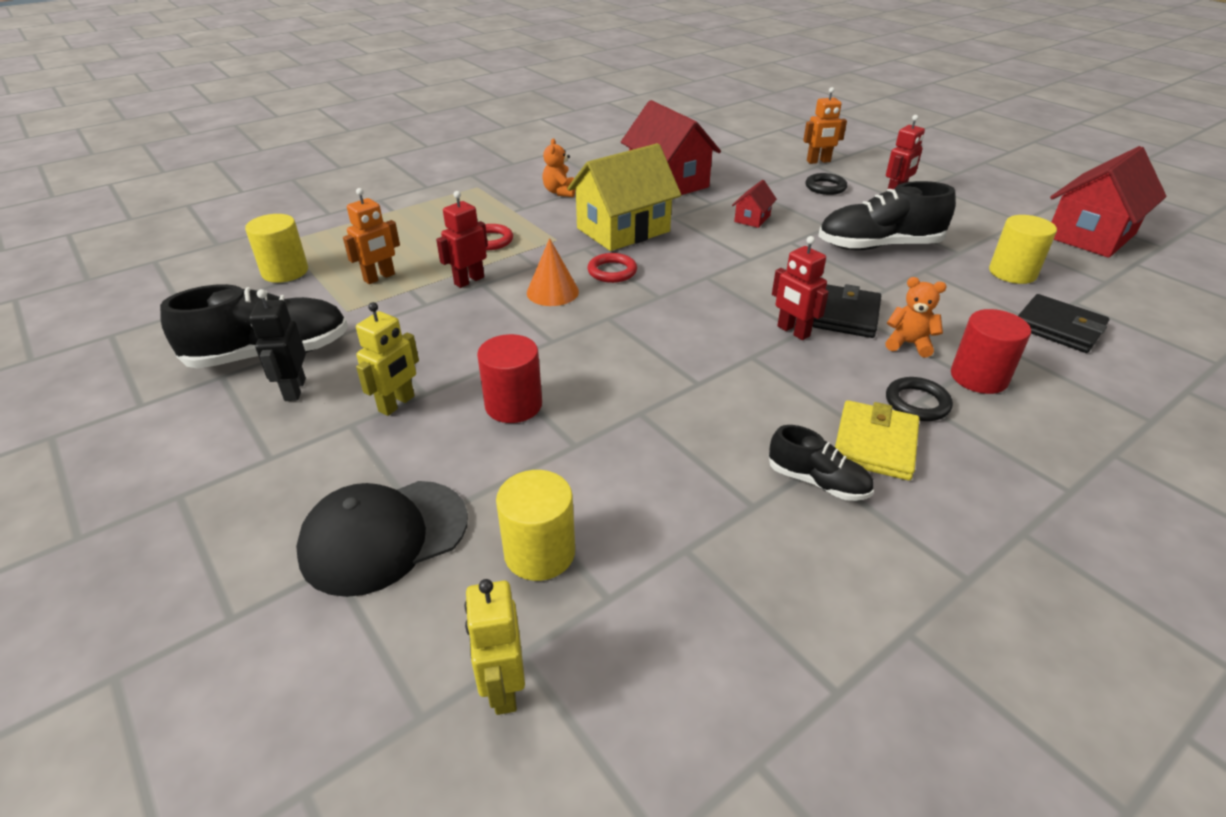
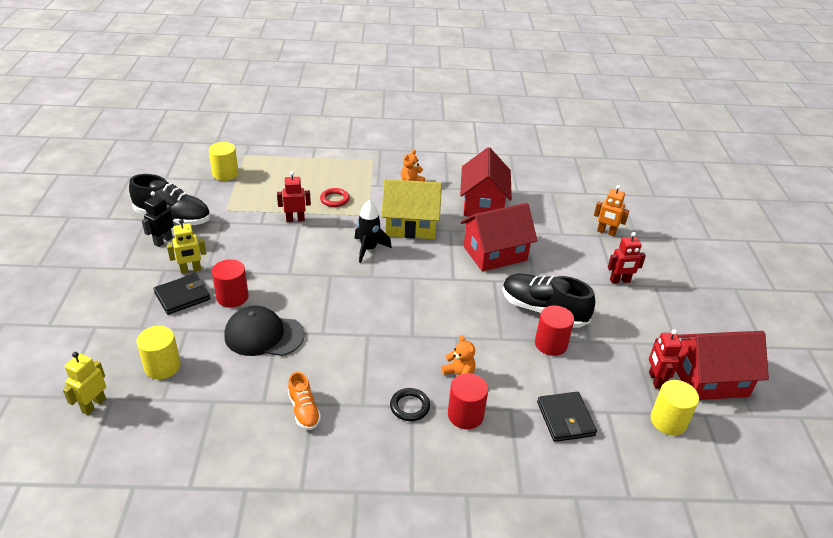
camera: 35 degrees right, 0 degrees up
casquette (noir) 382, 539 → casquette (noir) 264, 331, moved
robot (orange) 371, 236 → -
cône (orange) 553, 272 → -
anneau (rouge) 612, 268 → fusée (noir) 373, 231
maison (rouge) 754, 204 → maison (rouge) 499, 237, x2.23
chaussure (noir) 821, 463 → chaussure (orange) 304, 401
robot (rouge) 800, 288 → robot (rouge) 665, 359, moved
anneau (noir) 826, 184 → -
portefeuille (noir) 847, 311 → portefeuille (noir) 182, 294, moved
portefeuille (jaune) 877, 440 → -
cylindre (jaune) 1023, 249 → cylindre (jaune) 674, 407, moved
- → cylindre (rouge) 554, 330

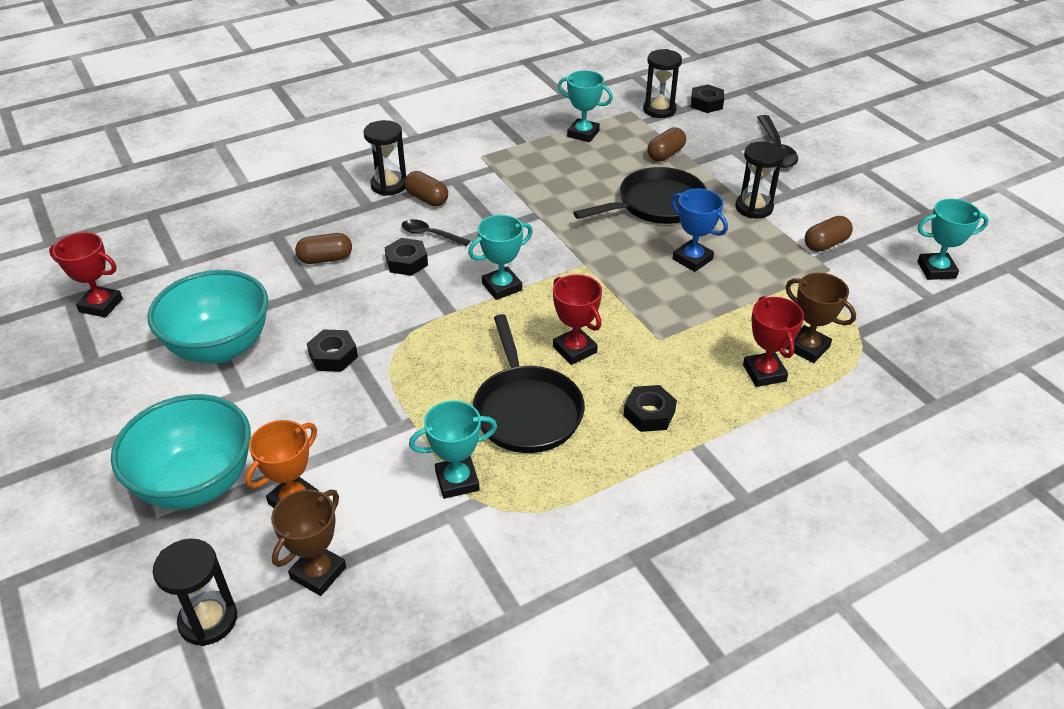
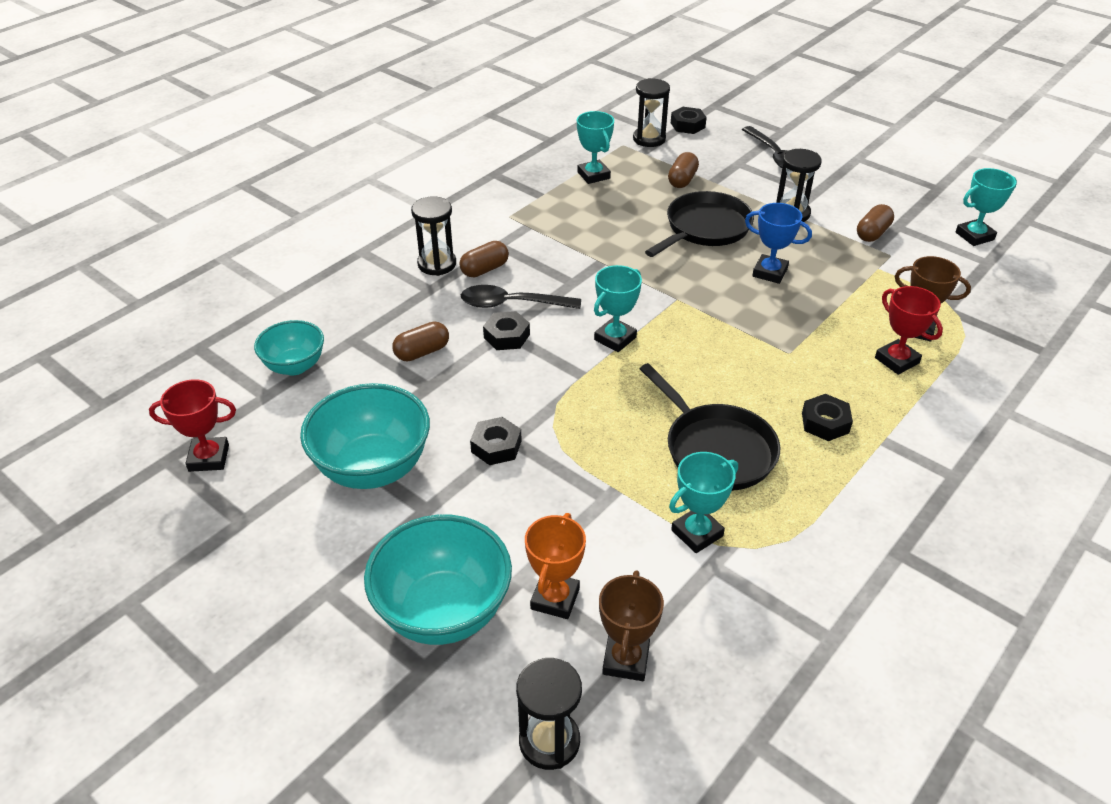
camera: 20 degrees left, 0 degrees up
cuillère (noir) 436, 232 → cuillère (noir) 521, 297, x1.57
gélule (marron) 426, 188 → gélule (marron) 484, 259, 60 degrees counterclockwise
trophée (rouge) 577, 319 → -
trophée (turquoise) 585, 106 → trophée (turquoise) 595, 147, 60 degrees clockwise
- → bol (turquoise) 289, 347

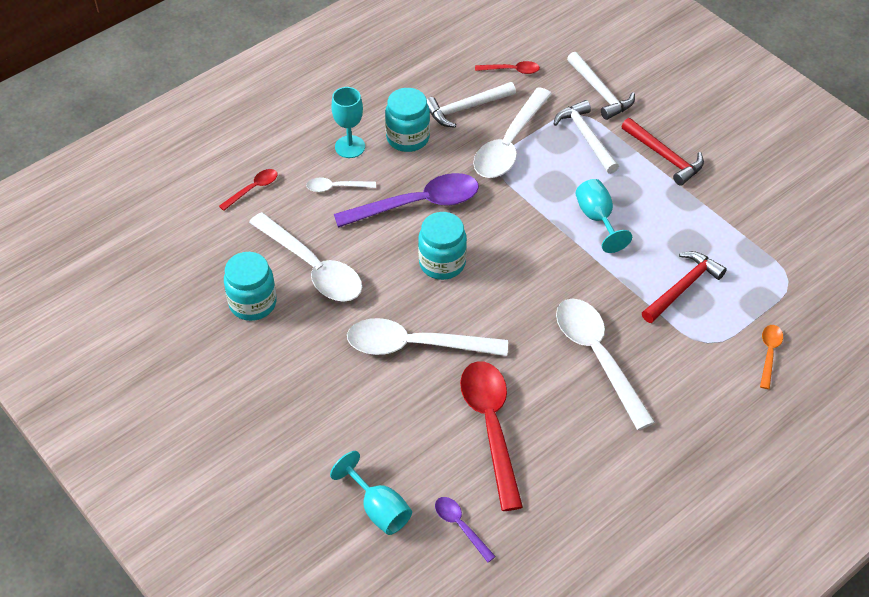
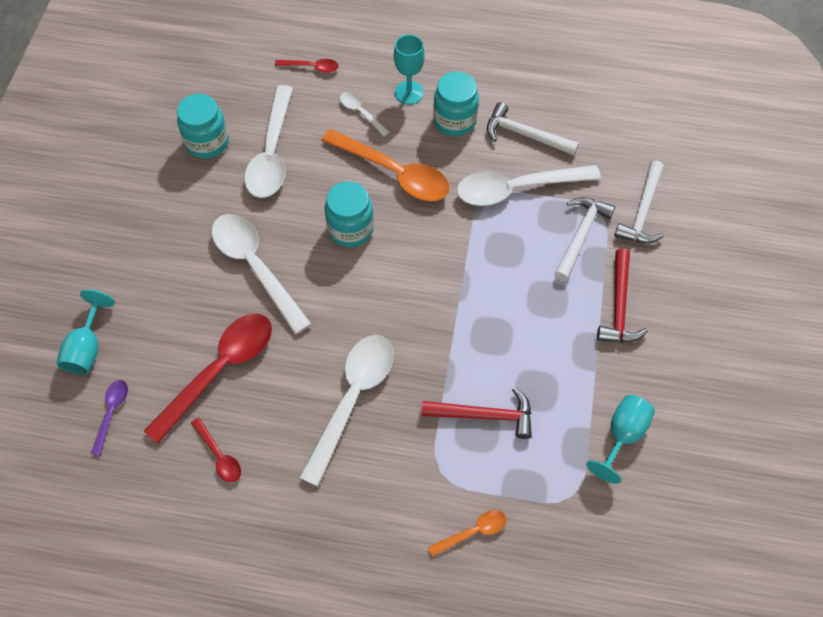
camera: 50 degrees right, 10 degrees up
cuillère (violet) 406, 200 → cuillère (orange) 385, 165
cuillère (rouge) 507, 67 → cuillère (rouge) 216, 450, moved
verre à pied (turquoise) 603, 216 → verre à pied (turquoise) 620, 439, moved

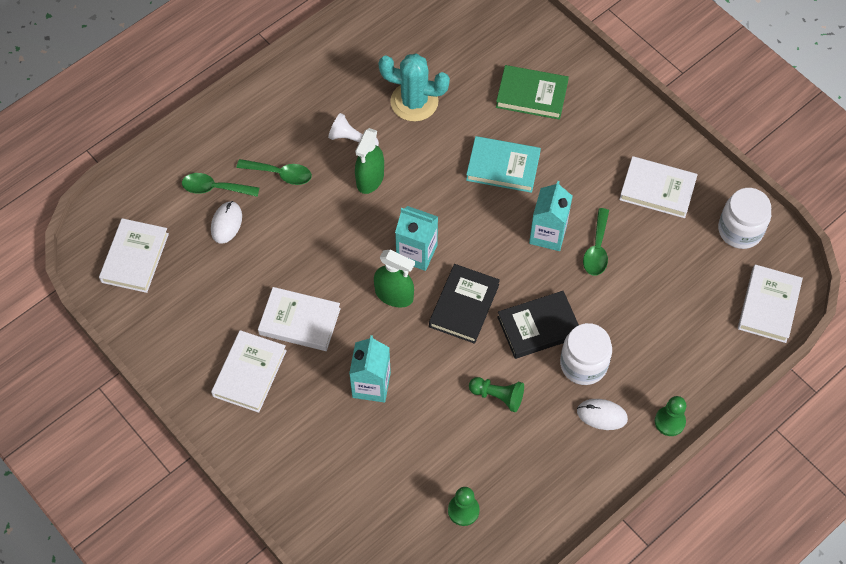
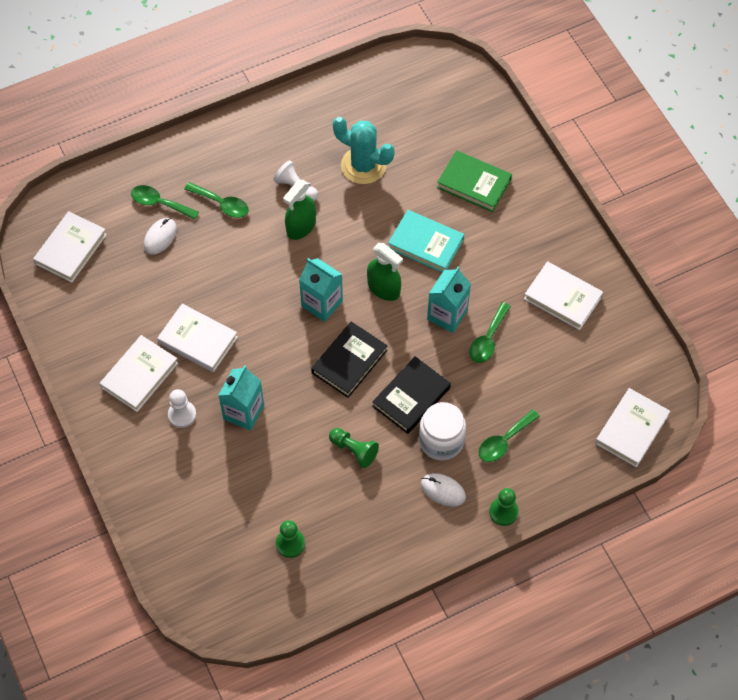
camera: 15 degrees right, 0 degrees up
vaporisateur (vert) 394, 279 → vaporisateur (vert) 385, 272, moved
livre (noir) 538, 325 → livre (noir) 411, 395, 45 degrees counterclockwise
bocal (blanc) 744, 218 → -
- → pion (blanc) 182, 408
- → cuillère (vert) 509, 435

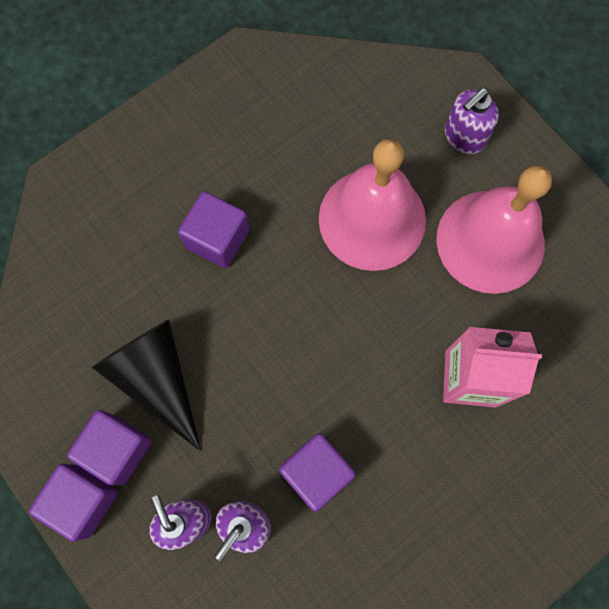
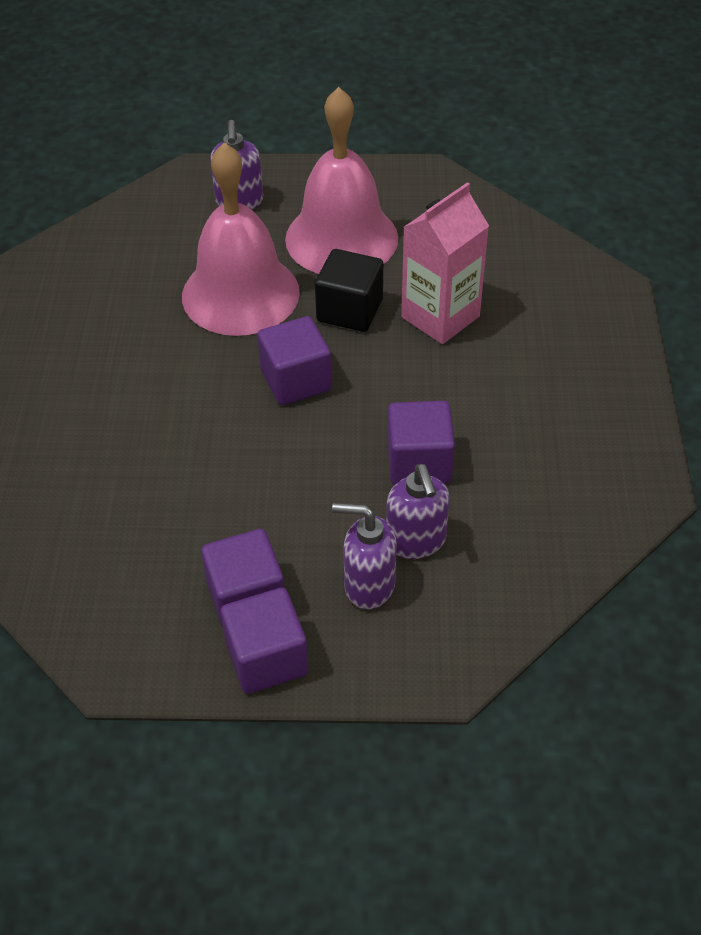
camera: 50 degrees left, 25 degrees down
cône (noir) 146, 385 → -
cube (violet) 213, 229 → cube (violet) 294, 360, moved
- → cube (noir) 349, 290

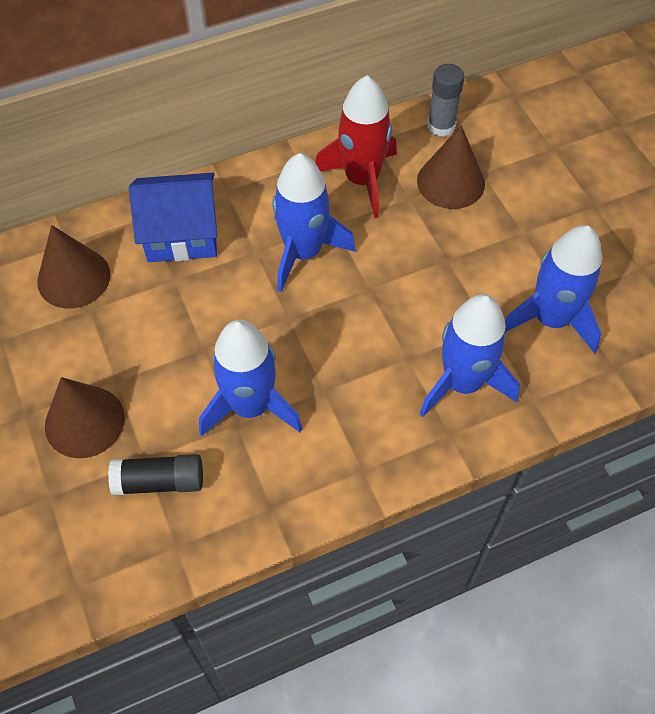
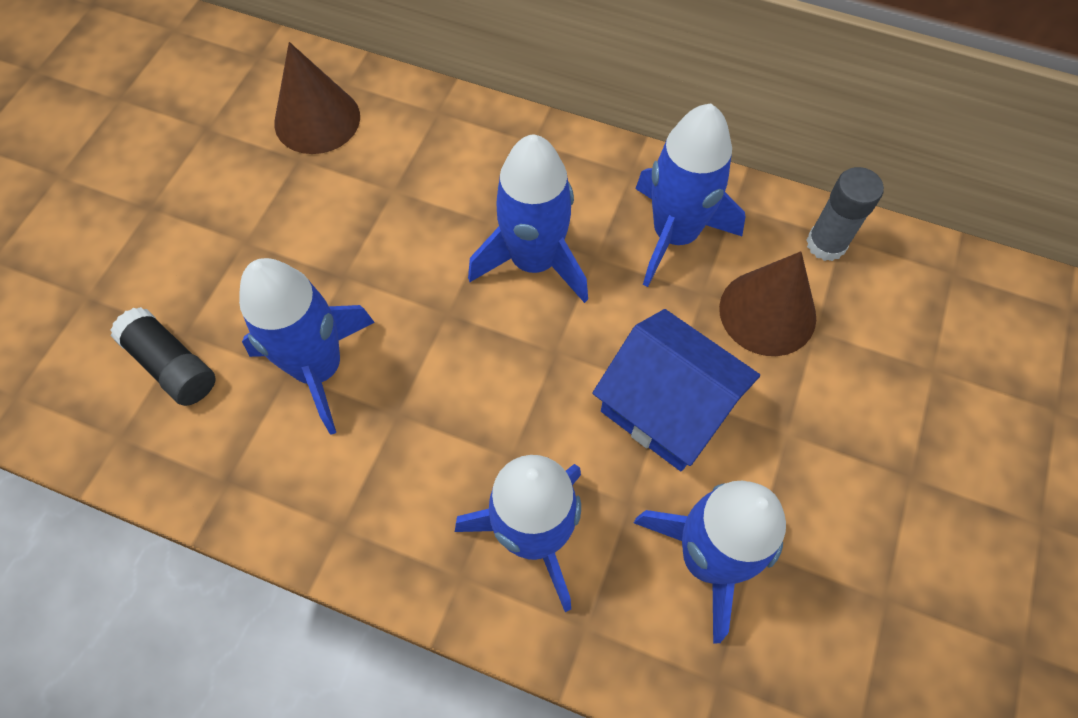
camera: 45 degrees right, 5 degrees up
cône (marron) 85, 417 → -
maison (bleu) 173, 217 → maison (bleu) 676, 390, moved
fusée (rouge) 356, 146 → fusée (bleu) 690, 195

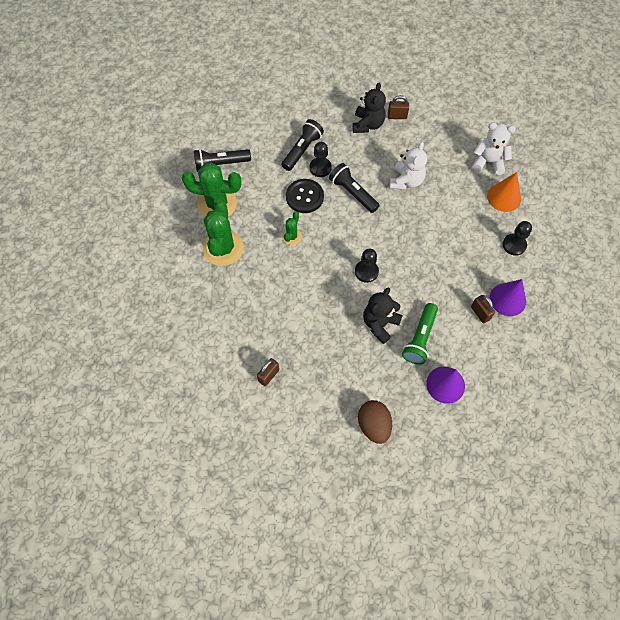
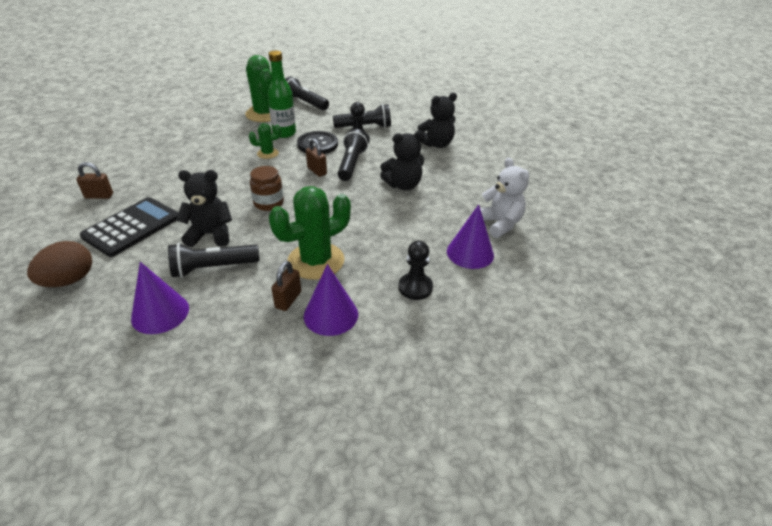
camera: 50 degrees right, 25 degrees down
cactus (vert) 223, 233 → cactus (vert) 310, 233, moved
pion (noir) 367, 266 → bocal (marron) 267, 188
cadenas (marron) 398, 107 → cadenas (marron) 316, 157, moved
ours en peluche (blanc) 408, 166 → ours en peluche (noir) 402, 160
lampe de poche (vert) 420, 334 → lampe de poche (noir) 213, 260
cône (orange) 504, 192 → cône (violet) 470, 237
- → calculatrice (noir) 129, 227
- → bouteille (vert) 282, 94

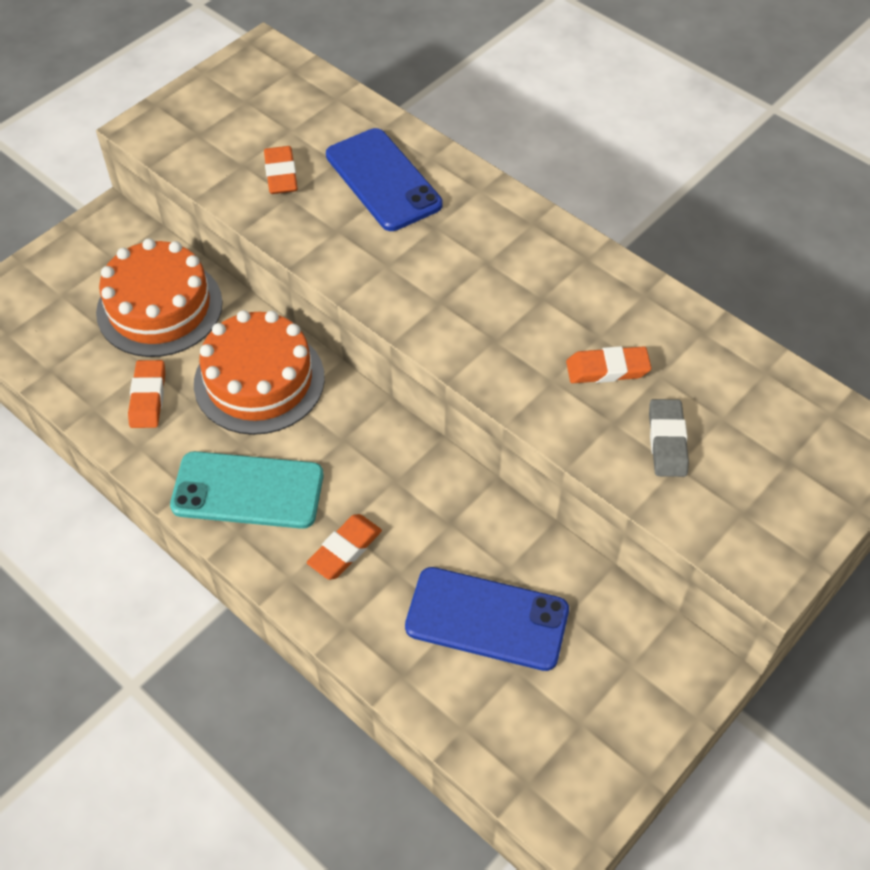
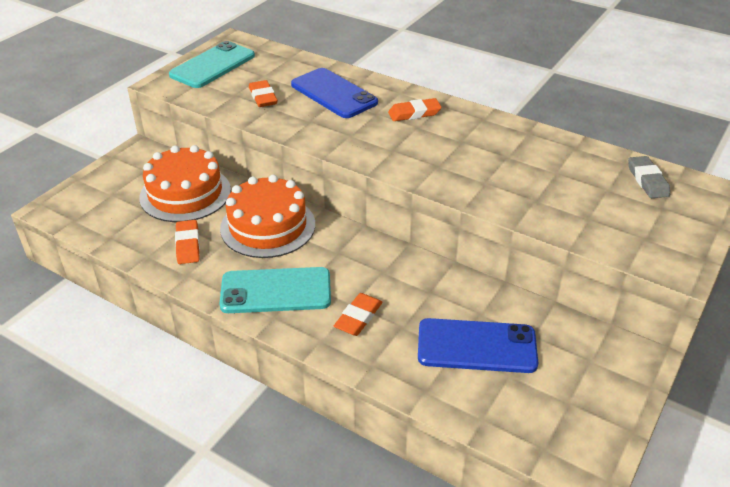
camera: 10 degrees left, 15 degrees down
gomme (orange) 608, 364 → gomme (orange) 415, 109, moved
gomme (gris) 669, 438 → gomme (gris) 649, 177, moved
- → téléphone (turquoise) 212, 64

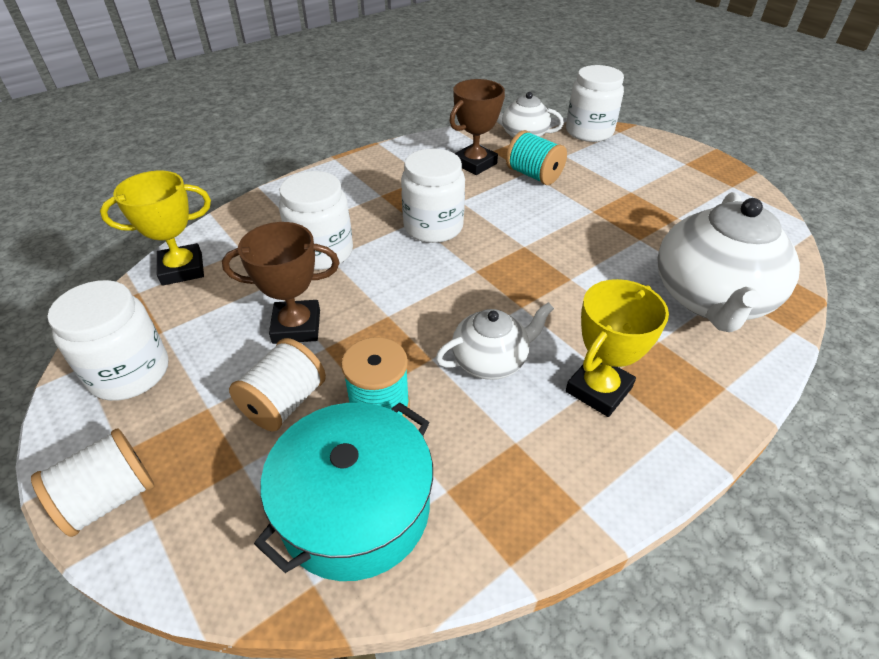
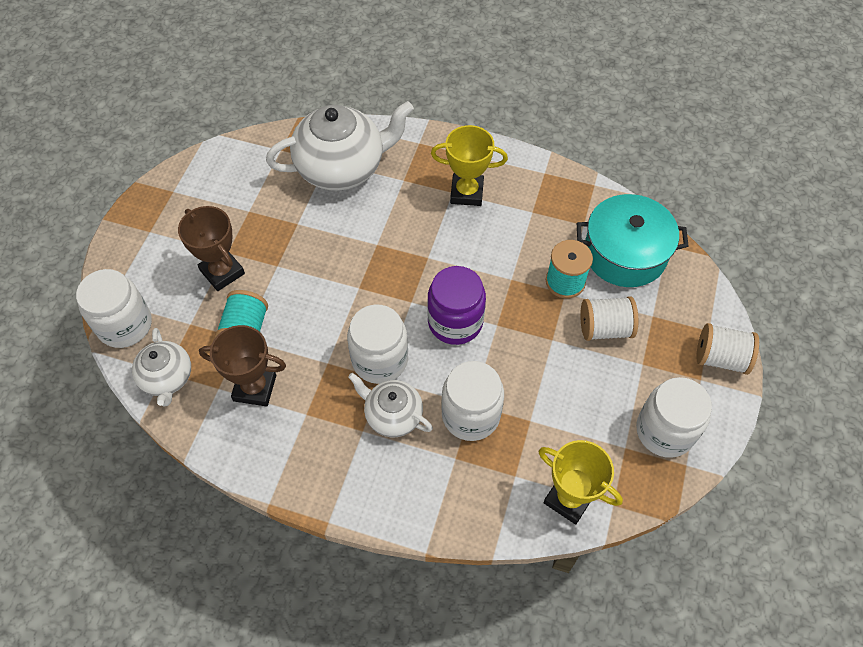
camera: 125 degrees left, 15 degrees up
trophée (marron) 280, 283 → trophée (marron) 211, 248, moved
théière (blanc) 494, 341 → théière (blanc) 390, 405, moved
- → bocal (violet) 456, 305

